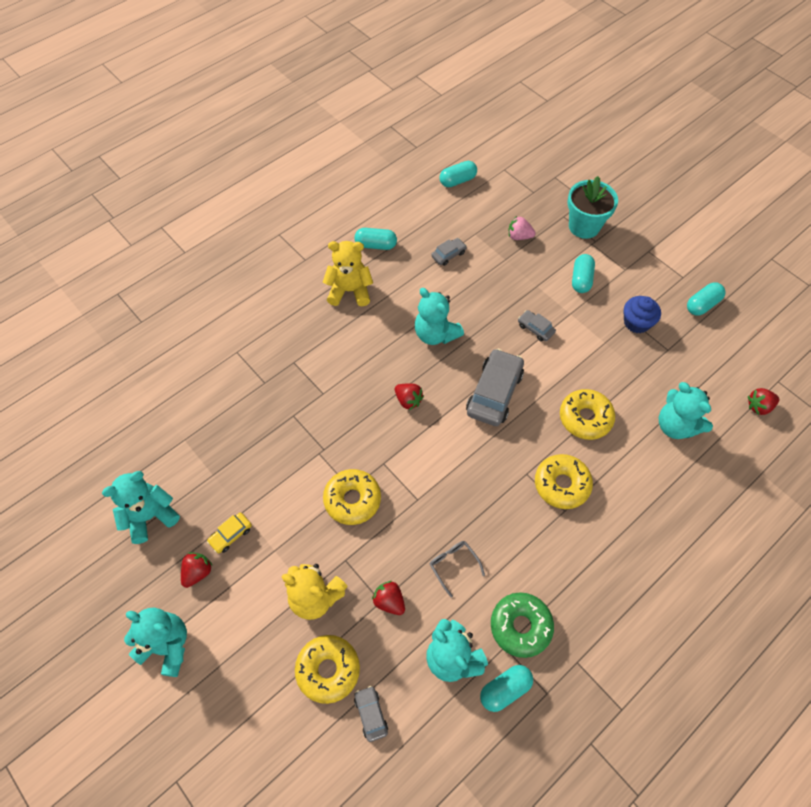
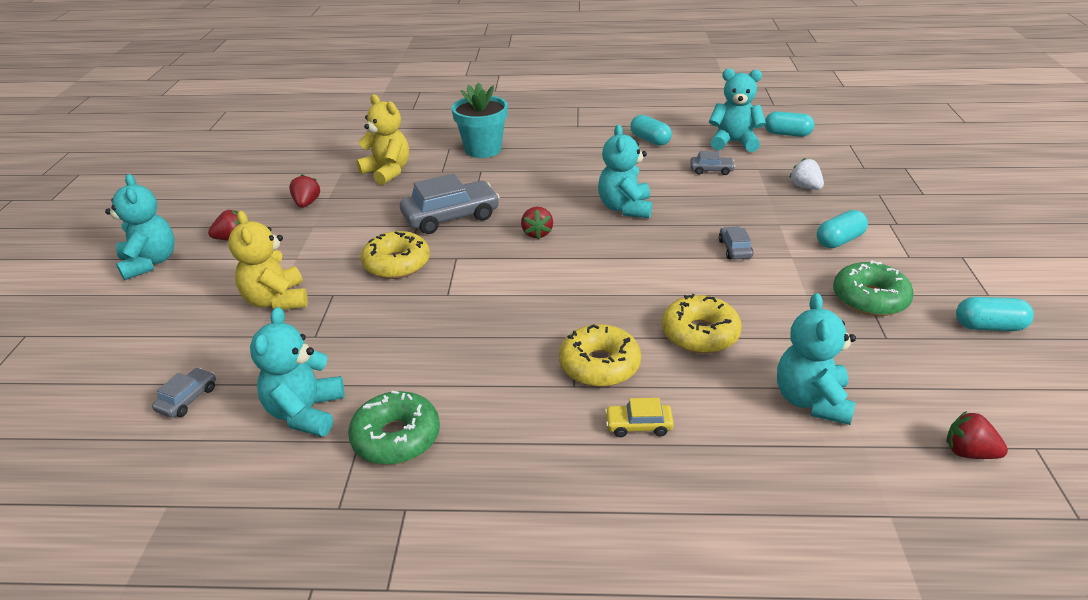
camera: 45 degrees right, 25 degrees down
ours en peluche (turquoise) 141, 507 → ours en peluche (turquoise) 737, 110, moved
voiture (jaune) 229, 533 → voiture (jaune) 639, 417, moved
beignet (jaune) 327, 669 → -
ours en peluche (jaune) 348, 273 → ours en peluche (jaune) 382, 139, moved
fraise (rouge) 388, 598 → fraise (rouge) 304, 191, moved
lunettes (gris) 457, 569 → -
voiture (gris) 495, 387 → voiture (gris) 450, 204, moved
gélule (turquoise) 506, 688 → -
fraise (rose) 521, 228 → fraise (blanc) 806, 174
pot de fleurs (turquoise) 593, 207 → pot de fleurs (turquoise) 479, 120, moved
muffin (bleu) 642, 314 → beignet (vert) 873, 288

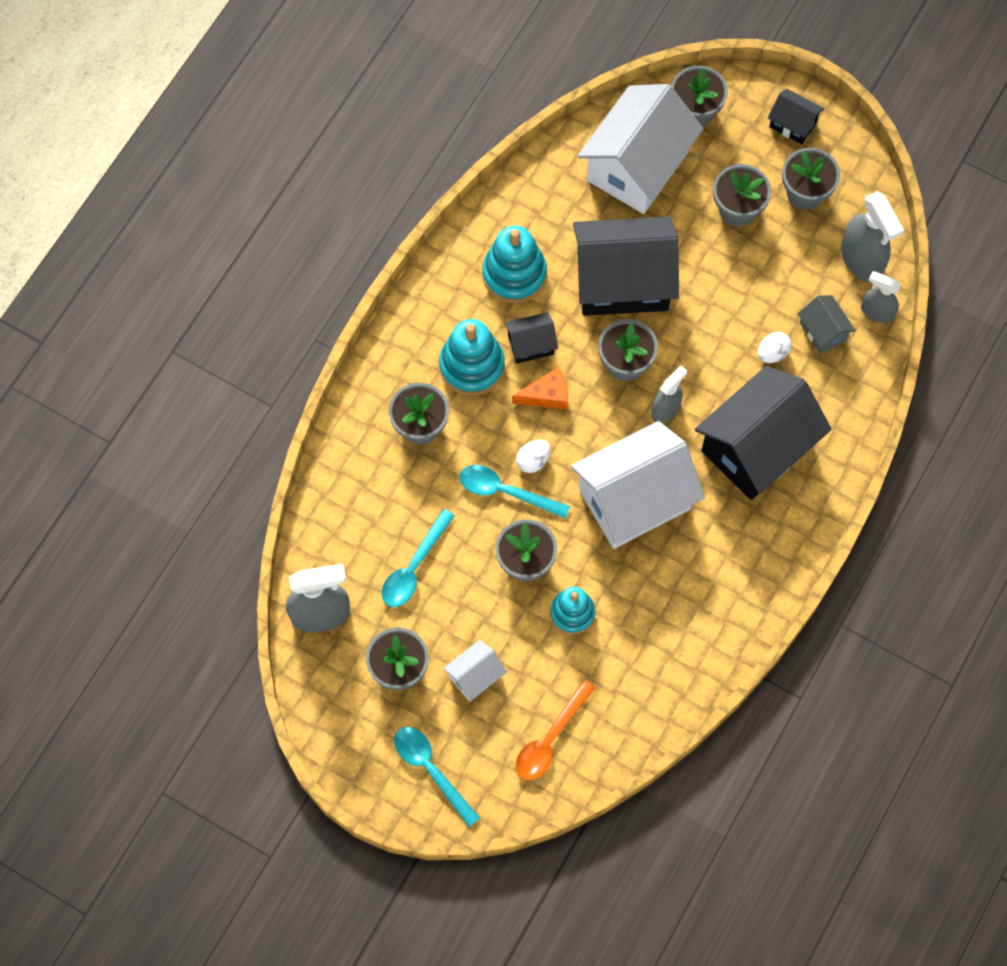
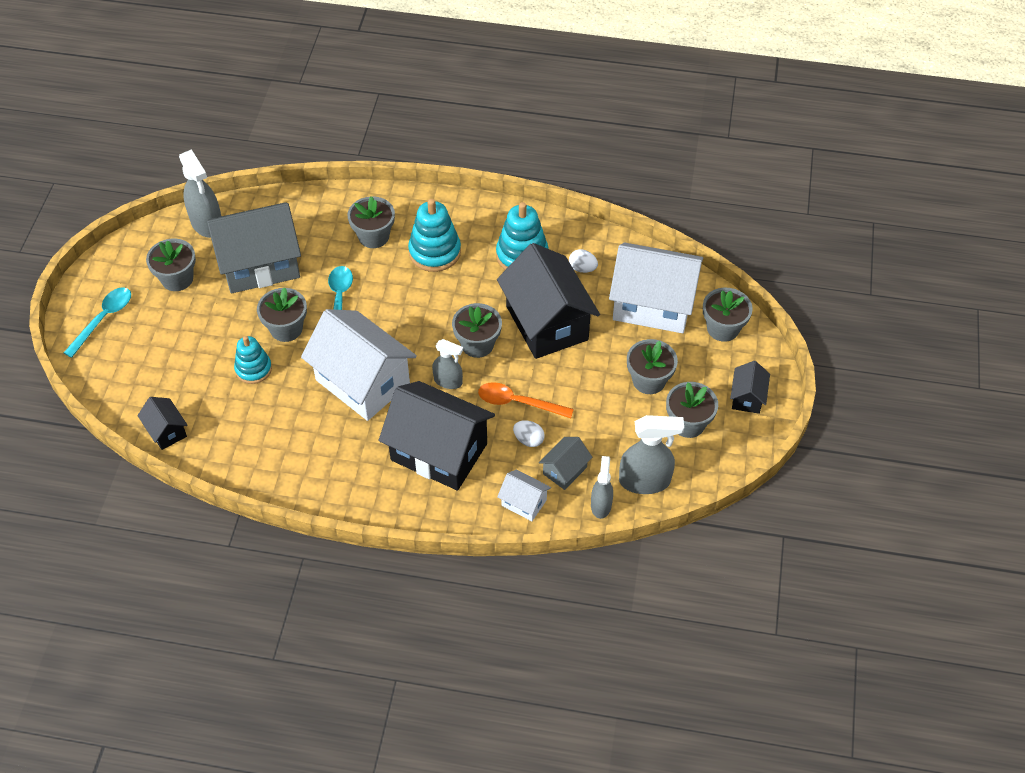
camera: 70 degrees right, 15 degrees down
cuillère (turquoise) 418, 558 → maison (gris) 254, 247
maison (blanc) 475, 671 → maison (blanc) 524, 495, moved
maison (noir) 531, 338 → maison (noir) 162, 423, moved
fromage (orange) 540, 388 → -
œuf (blanc) 533, 456 → œuf (blanc) 583, 261, moved
cuillère (orange) 555, 730 → cuillère (orange) 526, 400, moved
vaporisateur (gris) 872, 236 → vaporisateur (gris) 651, 454, 135 degrees counterclockwise

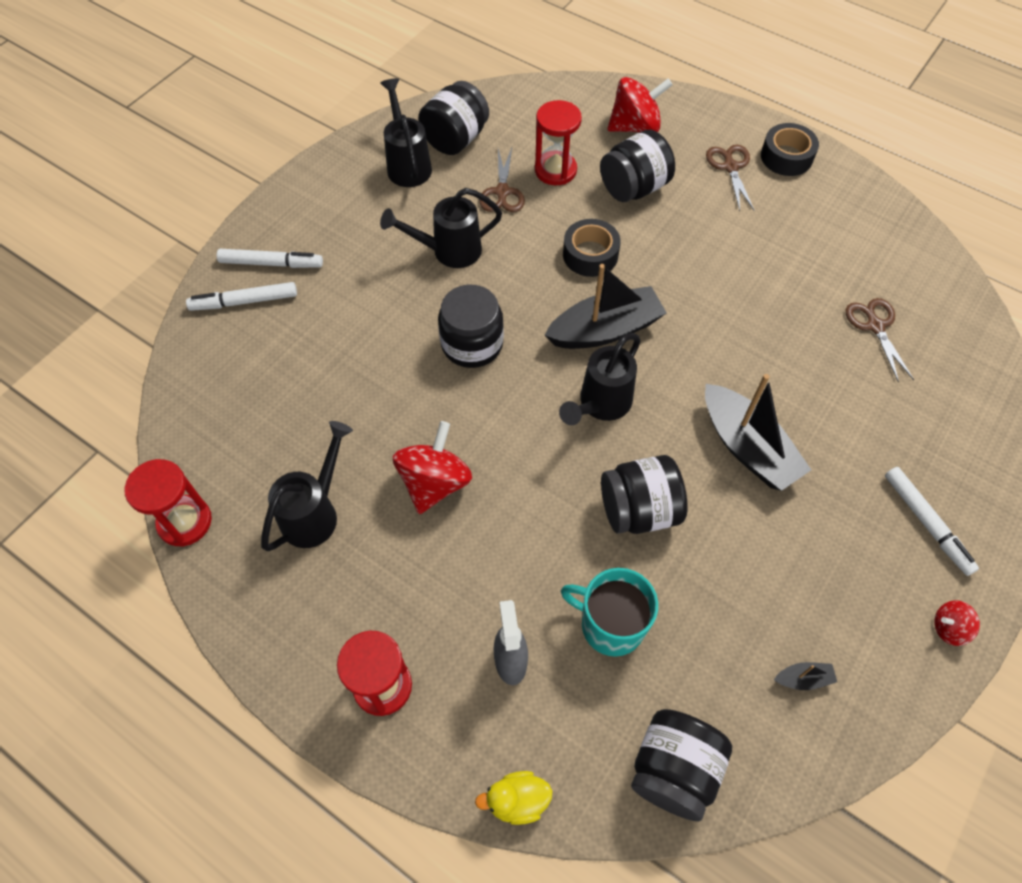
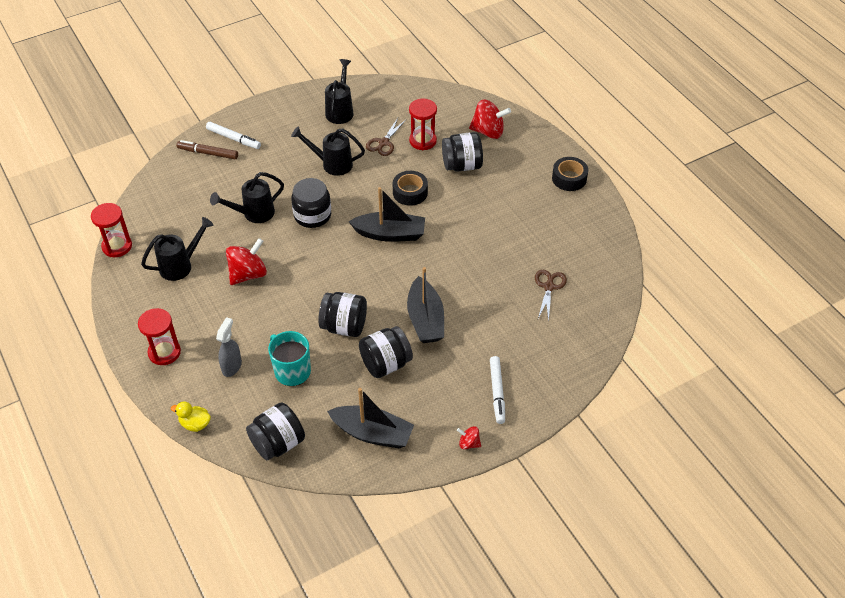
camera: 25 degrees right, 10 degrees down
feutre (blanc) 241, 296 → feutre (marron) 207, 149
bocal (noir) 453, 118 → bocal (noir) 386, 352, moved
arrosoir (noir) 599, 379 → arrosoir (noir) 247, 197, moved
ciseaux (marron) 730, 178 → -
bateau (noir) 805, 676 → bateau (noir) 370, 418, x2.44

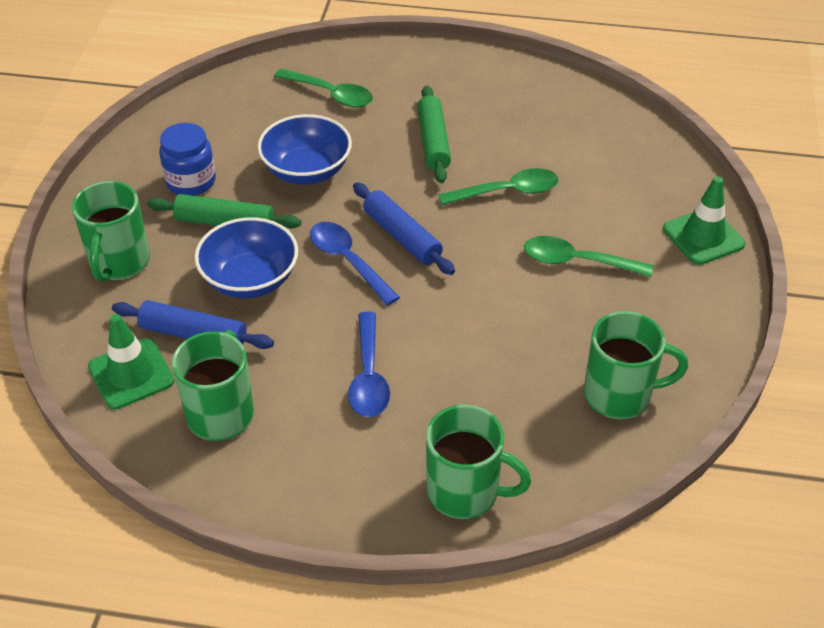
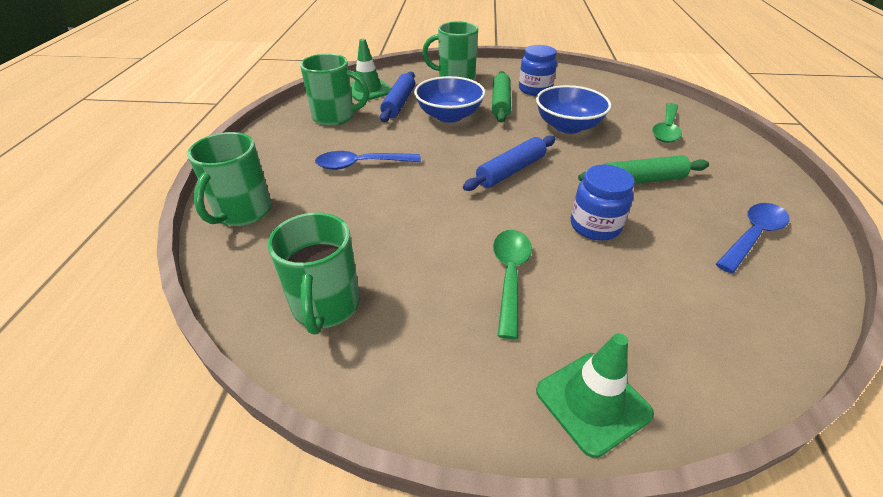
camera: 85 degrees right, 5 degrees down
cuillère (bleu) 355, 264 → cuillère (bleu) 753, 238, moved
cuillère (vert) 498, 186 → bocal (bleu) 603, 203

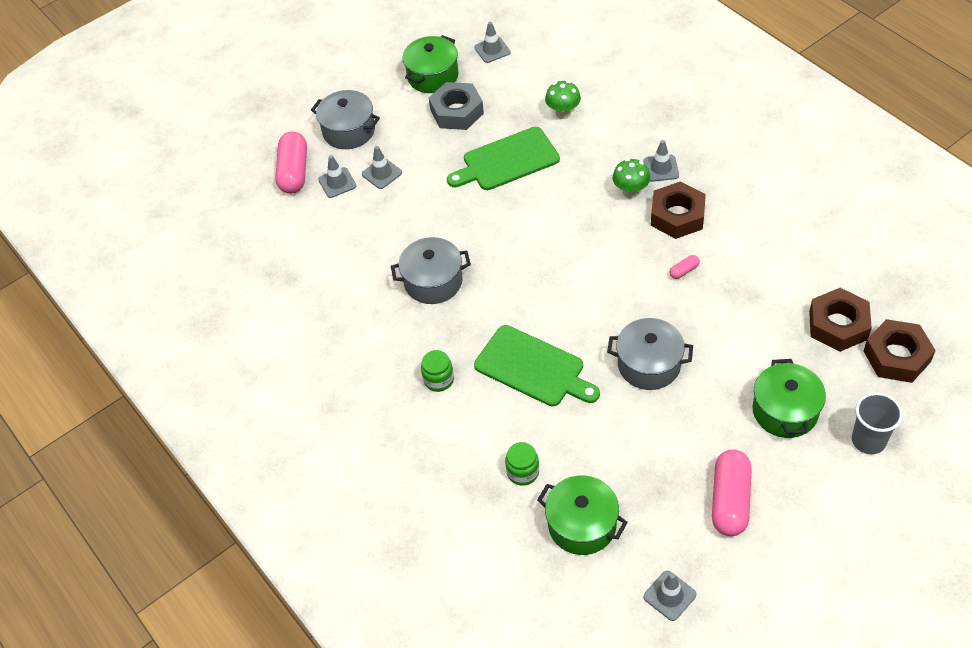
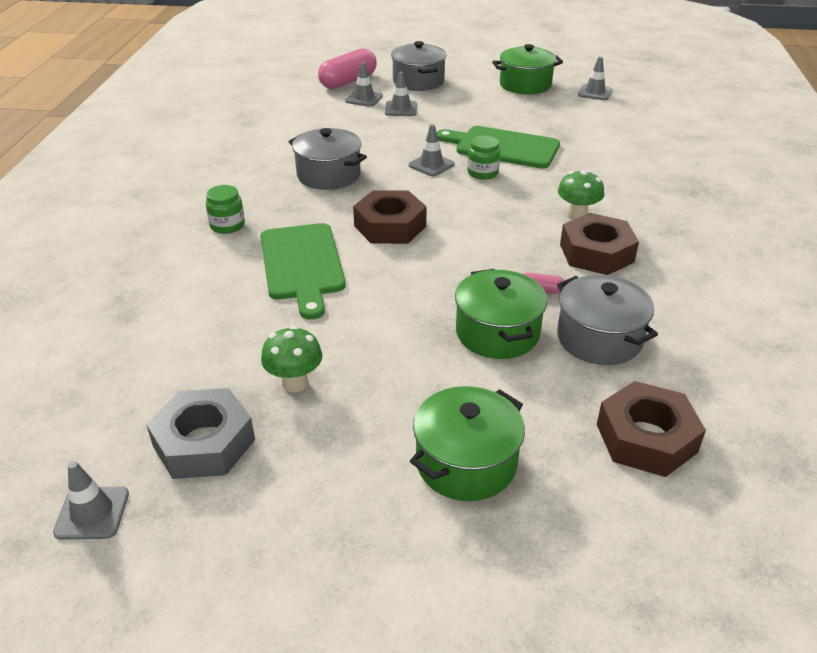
camera: 40 degrees right, 15 degrees down
écrou (gris) 456, 106 → écrou (gris) 200, 433, moved
bocal (vert) 522, 464 → bocal (vert) 483, 158, moved
marmite (vert) 582, 515 → marmite (vert) 501, 314, moved
champignon (vert) 563, 100 → champignon (vert) 291, 359, moved
marmite (gris) 650, 354 → marmite (gris) 607, 320, moved
cône de chantier (gris) 661, 161 → cône de chantier (gris) 432, 150, moved
gélule (rose) 732, 492 → -
gobelet (gris) 877, 423 → -
écrou (marron) 900, 351 → écrou (marron) 390, 217, moved

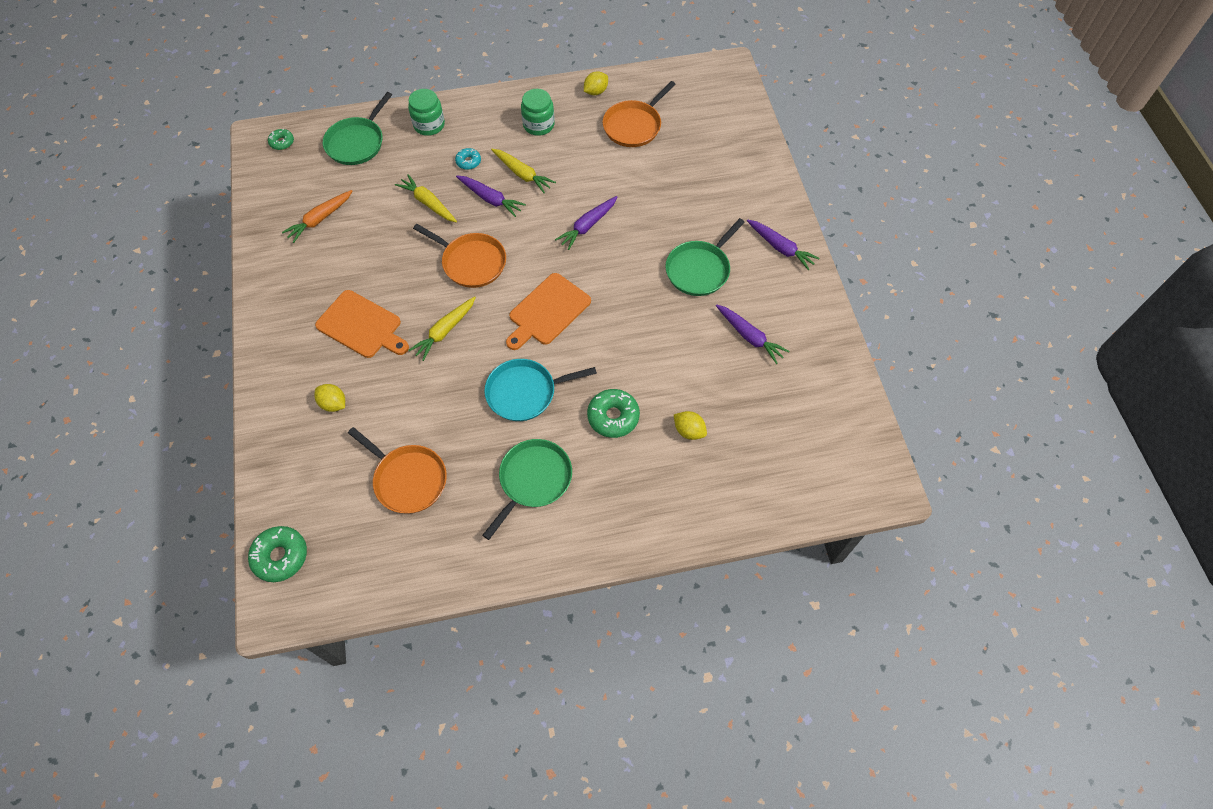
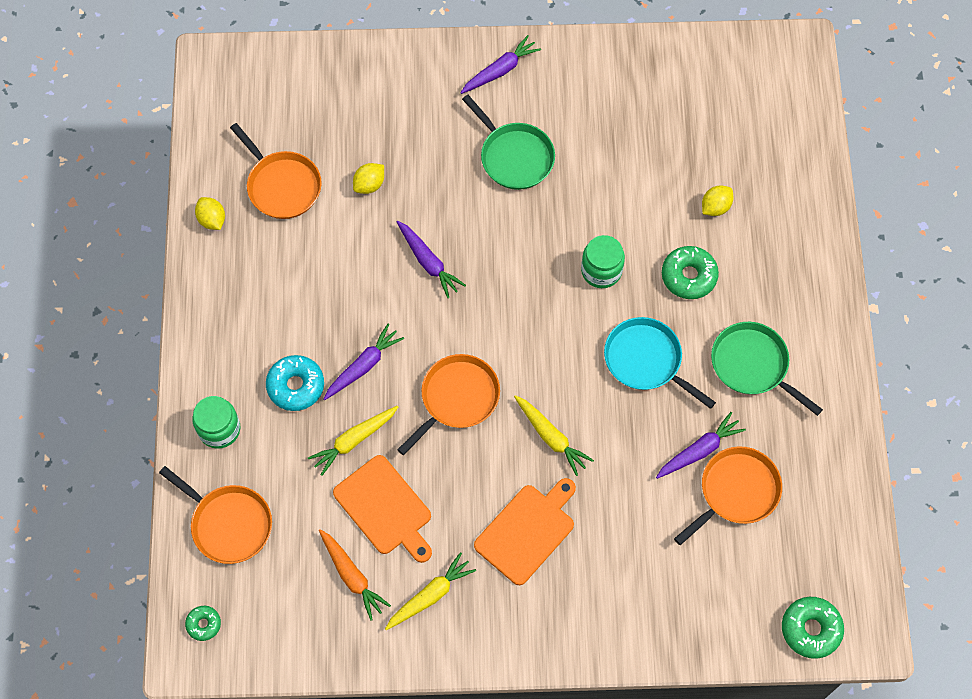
camera: 80 degrees left, 5 degrees up
citron (jaune) 329, 398 → citron (jaune) 368, 178, moved
poêle (vert) 357, 128 → poêle (orange) 215, 515
beignet (turquoise) 468, 159 → beignet (turquoise) 295, 383, x1.74
poêle (turquoise) 540, 390 → poêle (turquoise) 660, 363, 135 degrees clockwise
carotte (jaune) 523, 171 → carotte (jaune) 430, 591, moved
planche à découper (orange) 548, 311 → planche à découper (orange) 382, 509, moved
bocal (vert) 537, 112 → bocal (vert) 603, 261, moved
carotte (violet) 752, 334 → carotte (violet) 701, 445, moved

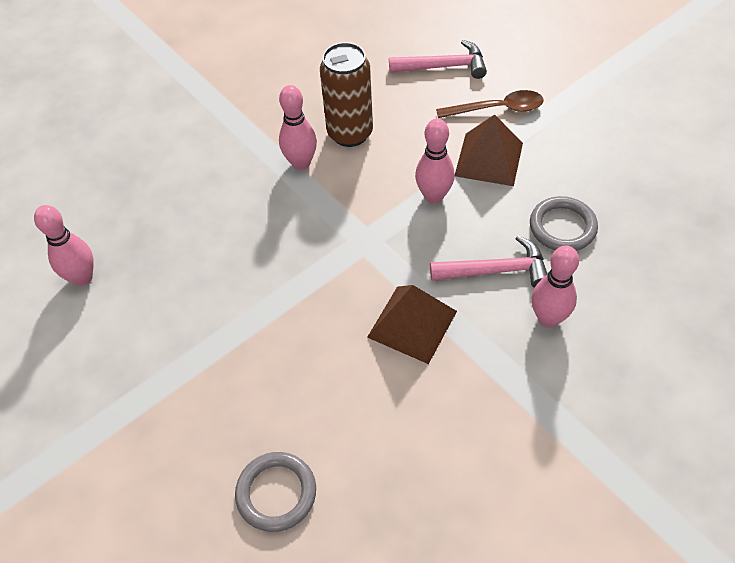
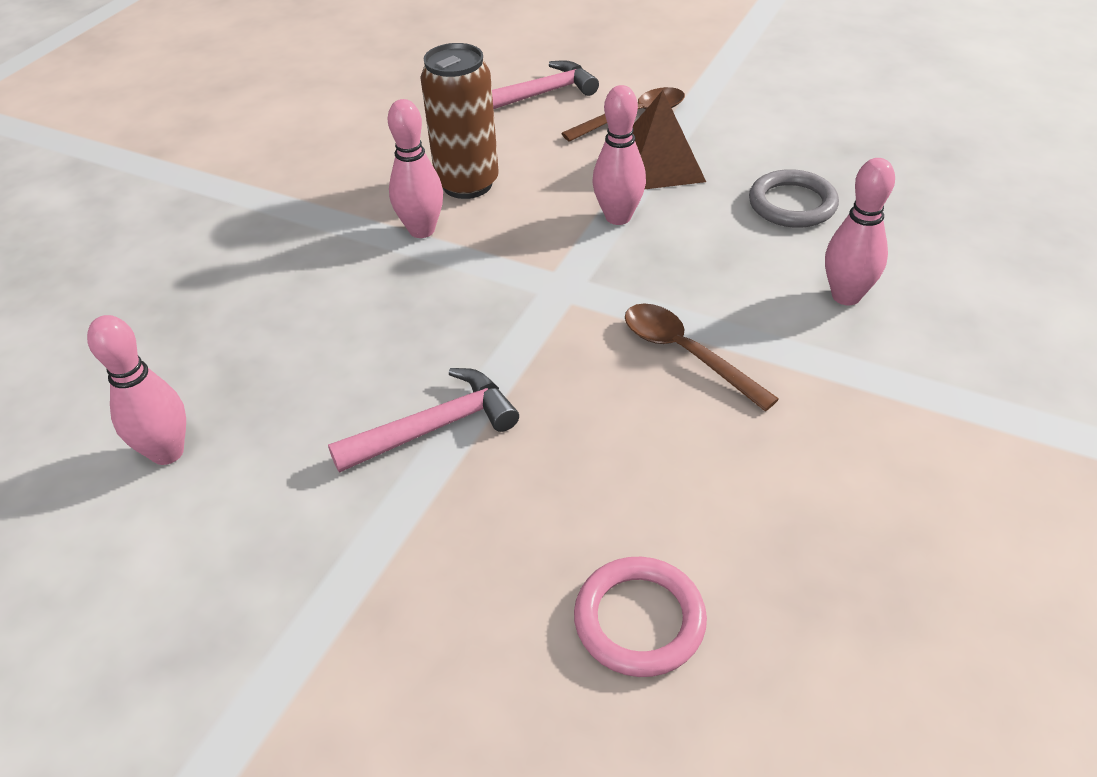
camera: 25 degrees left, 10 degrees down
anneau (gris) 275, 492 → anneau (rose) 640, 617
pyramide (marron) 412, 324 → cuillère (marron) 702, 357
marteau (rose) 489, 262 → marteau (rose) 423, 420, moved

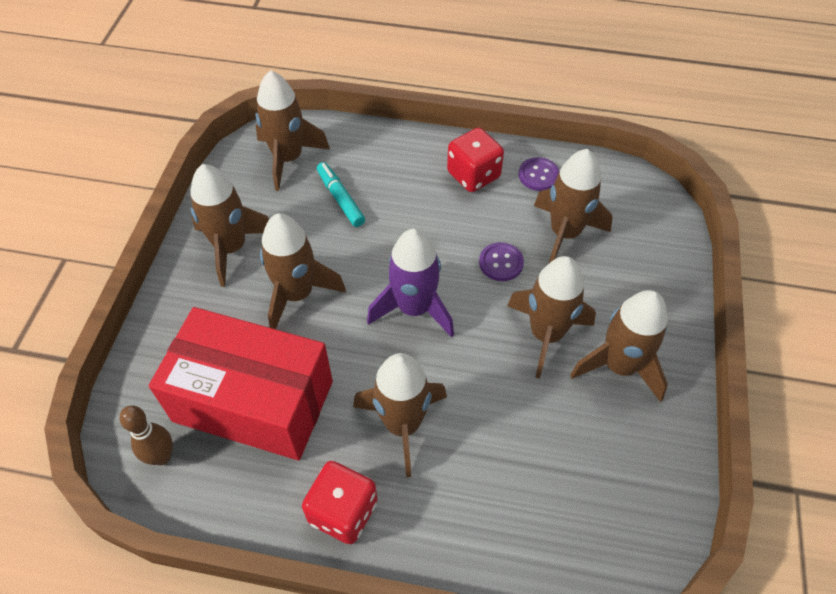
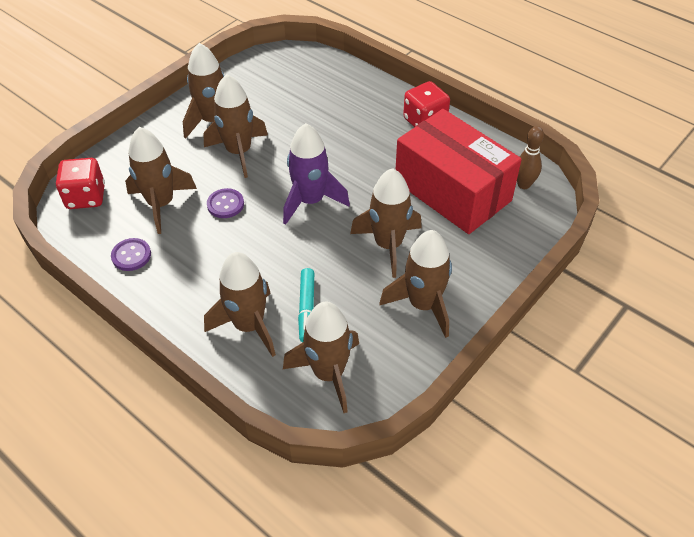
camera: 150 degrees left, 5 degrees down
fusée (marron) 400, 415 → fusée (marron) 240, 304, moved
dé (rouge) 475, 160 → dé (rouge) 80, 183, moved

